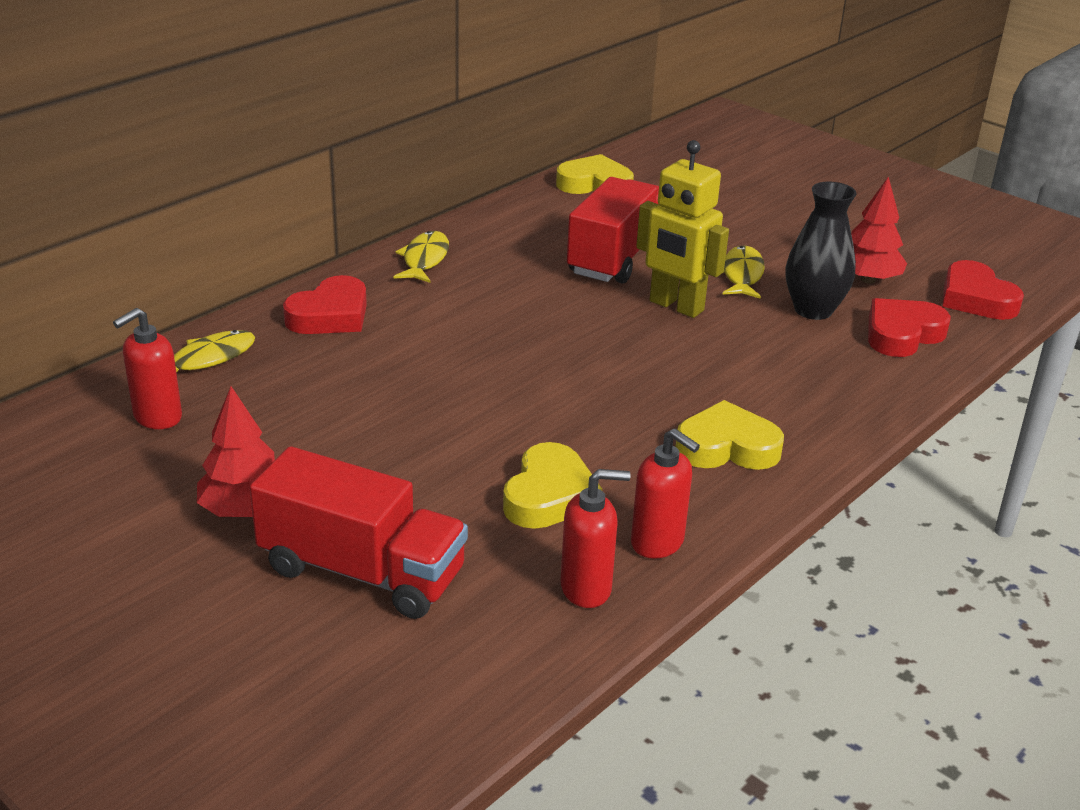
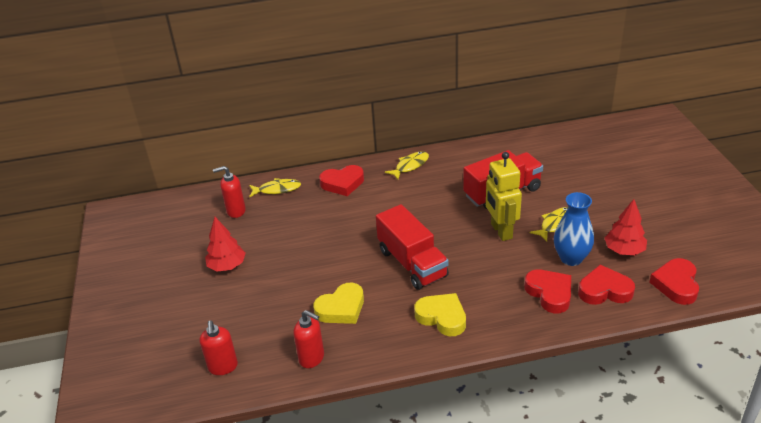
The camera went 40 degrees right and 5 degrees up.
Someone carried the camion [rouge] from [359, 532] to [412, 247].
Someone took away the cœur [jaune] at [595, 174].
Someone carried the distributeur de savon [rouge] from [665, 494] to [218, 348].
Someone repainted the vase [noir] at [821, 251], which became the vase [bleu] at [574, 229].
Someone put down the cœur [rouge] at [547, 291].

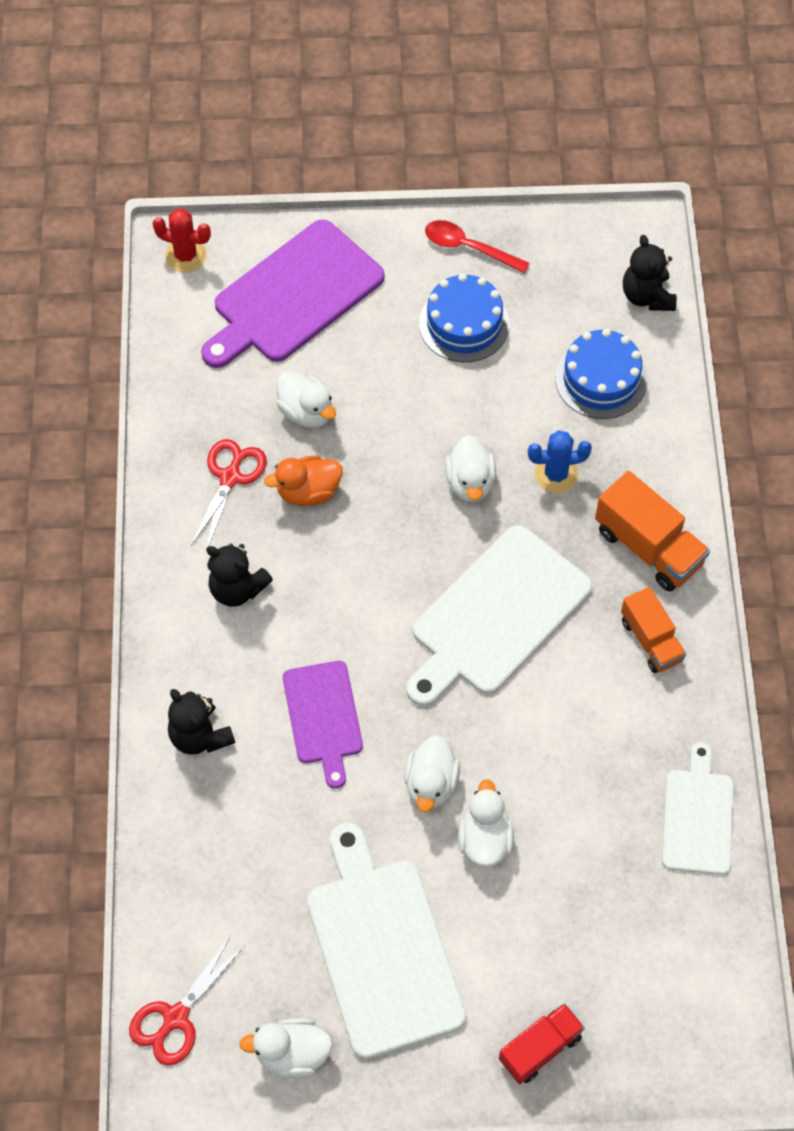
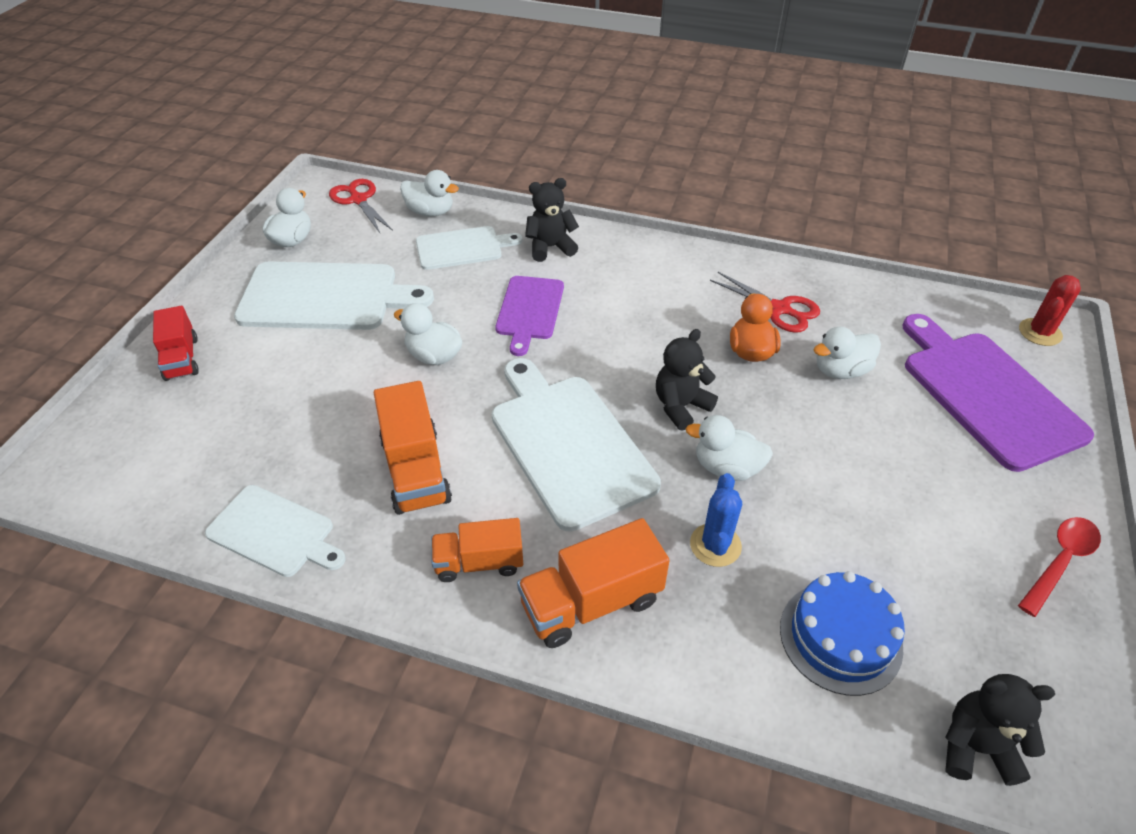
The camera went 110 degrees right and 15 degrees down.
Someone carried the ours en peluche [noir] from [239, 575] to [687, 380].
Someone rotated the planche à découper [violet] at [323, 725] by 90 degrees counterclockwise.
Someone took away the gâteau [bleu] at [464, 317].
Someone carried the canard [blanc] from [486, 823] to [429, 193].
Someone put down the camion [orange] at [413, 448].
Someone put down the planche à découper [blanc] at [469, 248].

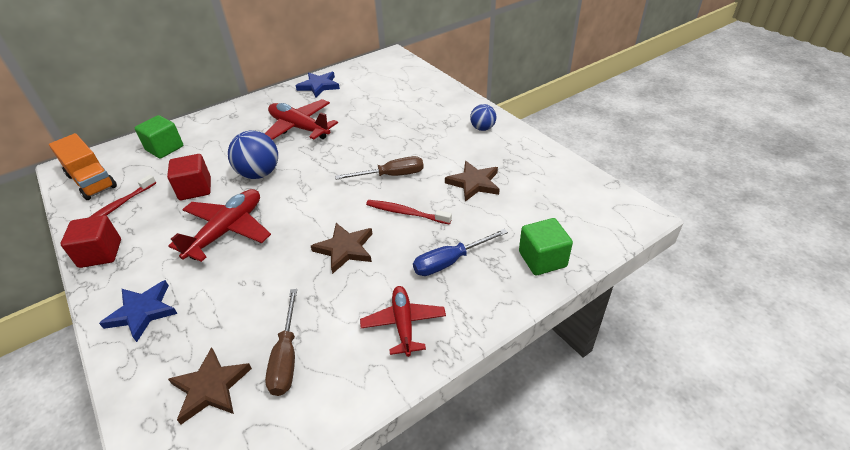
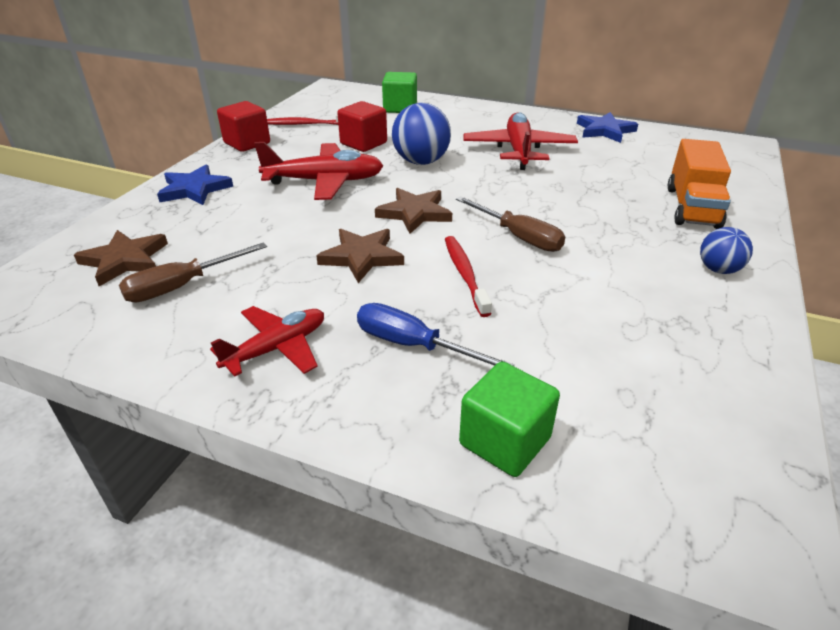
The camera went 55 degrees right and 5 degrees down.
Someone carried the camion [orange] from [83, 166] to [699, 184].
Someone carried the étoile [marron] from [472, 181] to [413, 211].

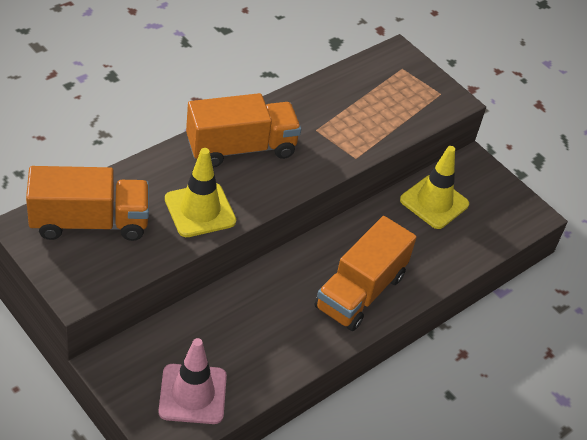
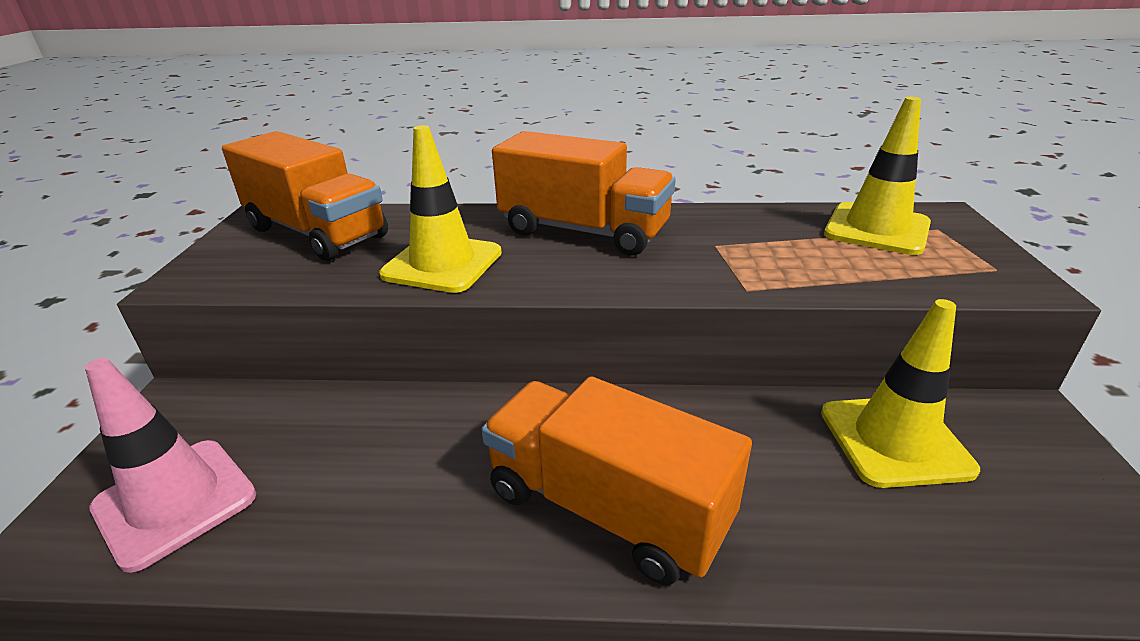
The camera went 50 degrees right and 15 degrees down.
Someone rotated the camion [orange] at [365, 273] by 45 degrees clockwise.
Someone put down the cône de chantier [jaune] at [877, 176].

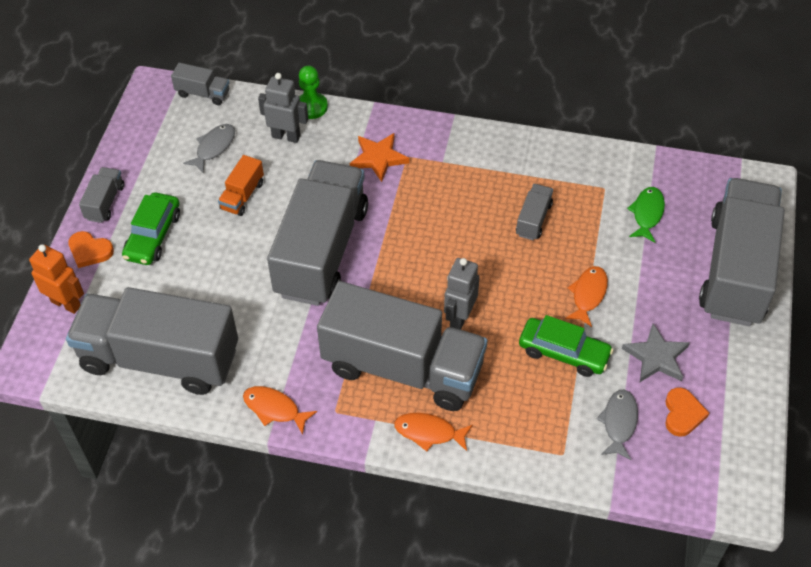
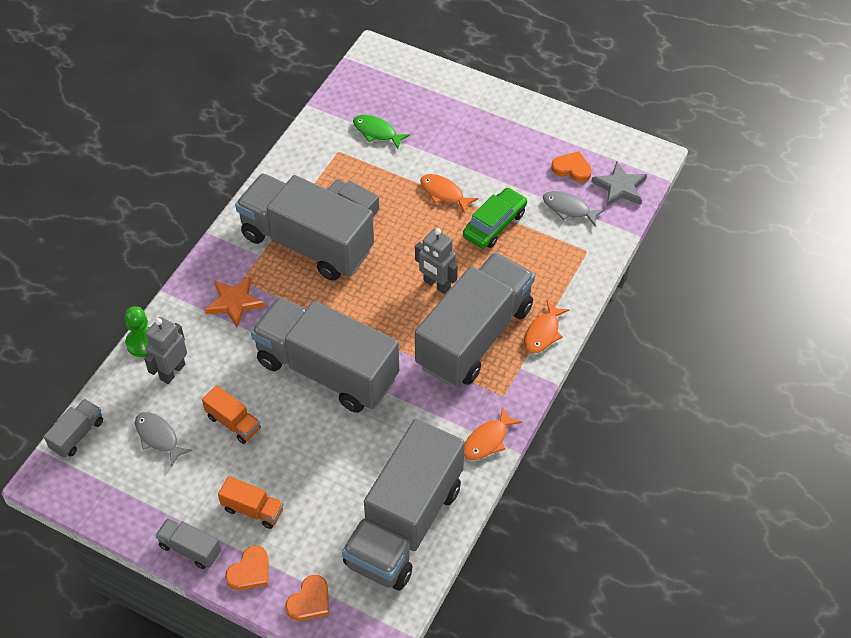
The camera went 75 degrees left and 0 degrees up.
Someone swapped the robot [orange] at [56, 279] for the cœur [orange] at [307, 598].
Someone swapped the voiture [vert] at [151, 228] for the camion [orange] at [251, 502].
Someone carried the étoile [gris] from [656, 353] to [619, 183].
Someone carried the camion [gris] from [742, 252] to [304, 227].

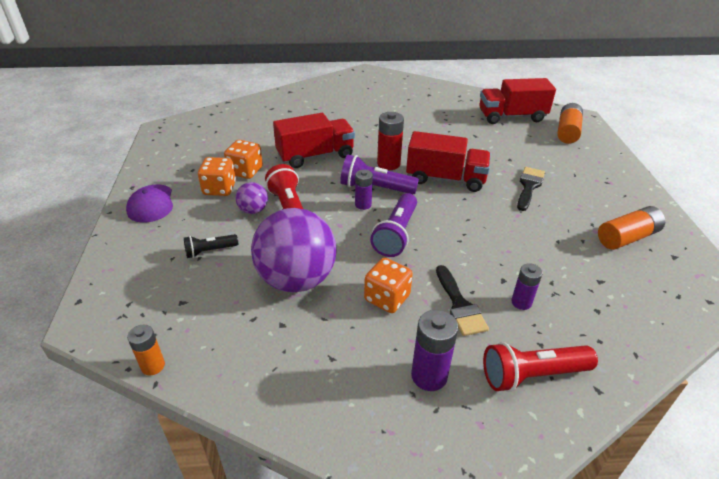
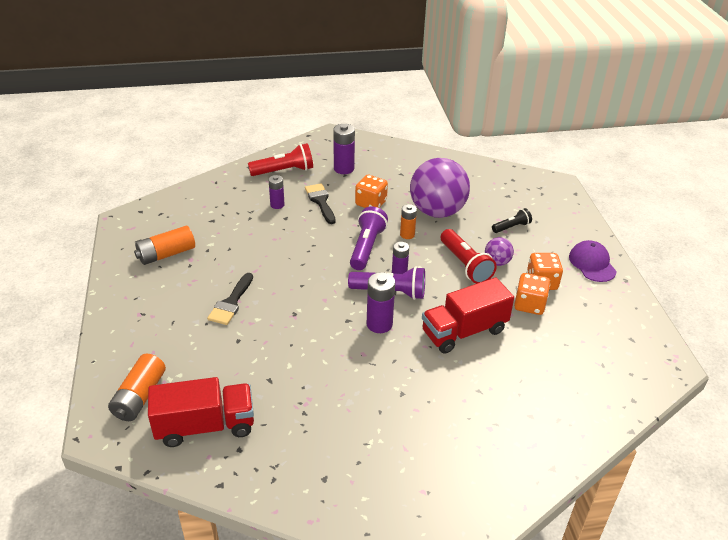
The camera went 175 degrees right and 0 degrees up.
Someone carried the pile [orange] from [146, 350] to [408, 221].
Someone repainted the pile [rouge] at [390, 141], which became the pile [violet] at [381, 302].
Someone took away the camion [rouge] at [448, 161].

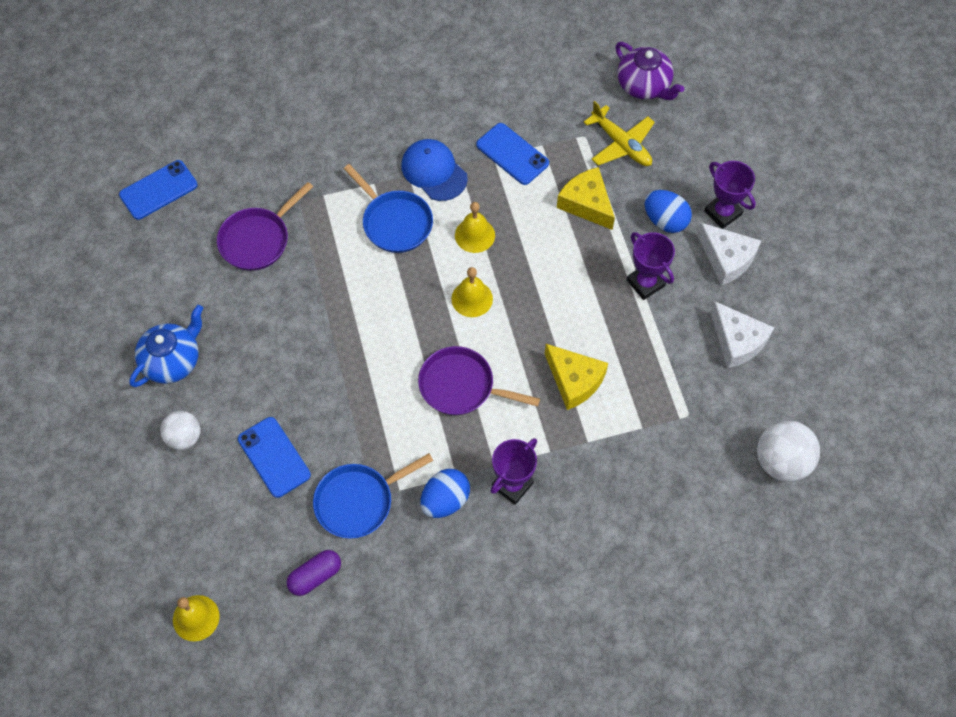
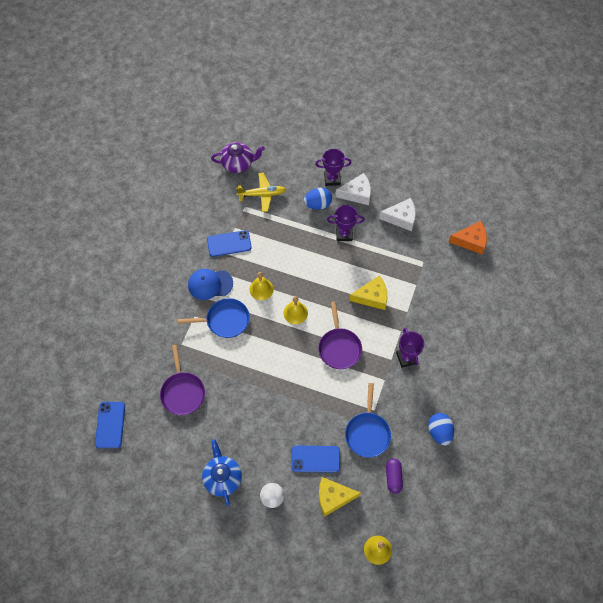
The camera went 55 degrees left and 0 degrees up.
Someone rotated the poêle [violet] at [479, 380] by 60 degrees counterclockwise.
Someone carried the œuf [bleu] from [445, 493] to [441, 429].
Someone carried the fromage [jaune] from [586, 198] to [340, 497].
Someone swapped the balle [blanc] at [788, 451] for the fromage [orange] at [468, 237].

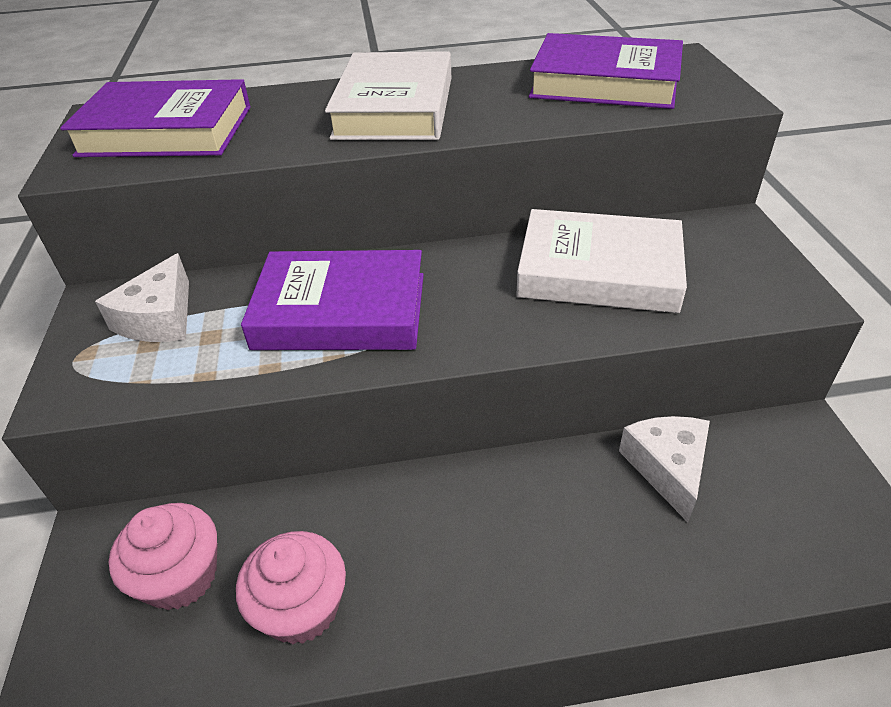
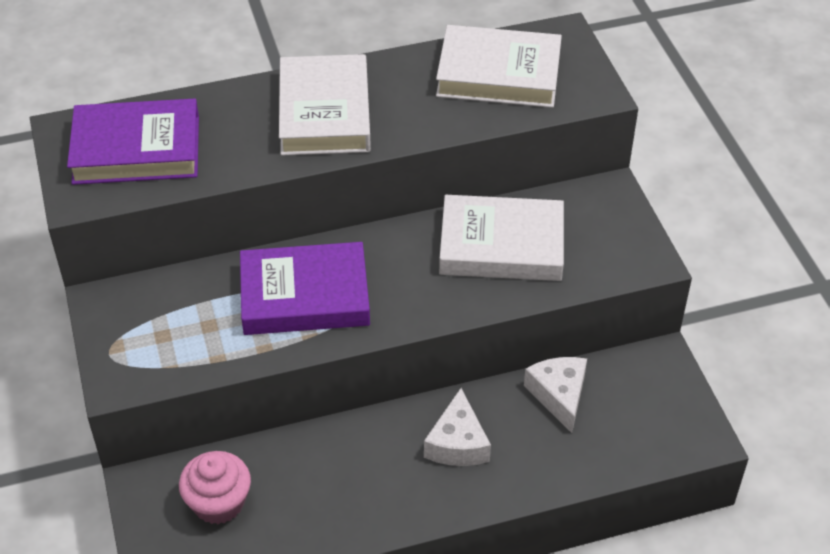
The camera went 10 degrees left and 5 degrees up.
Someone carried the fromage [blanc] from [142, 297] to [457, 427].
Someone took away the muffin [rose] at [291, 587].
Someone repainted the livre [violet] at [606, 71], which became the livre [blanc] at [499, 66].

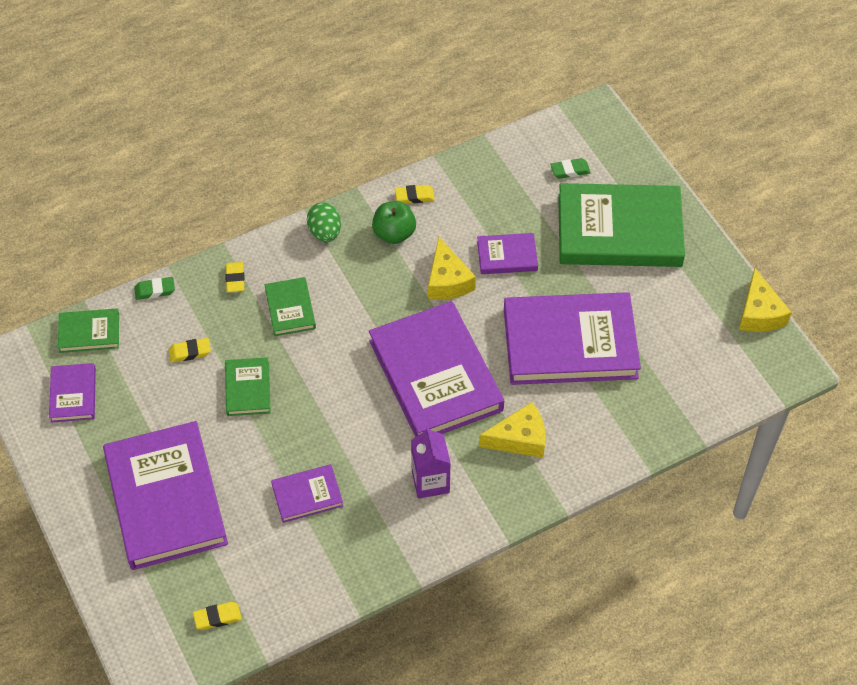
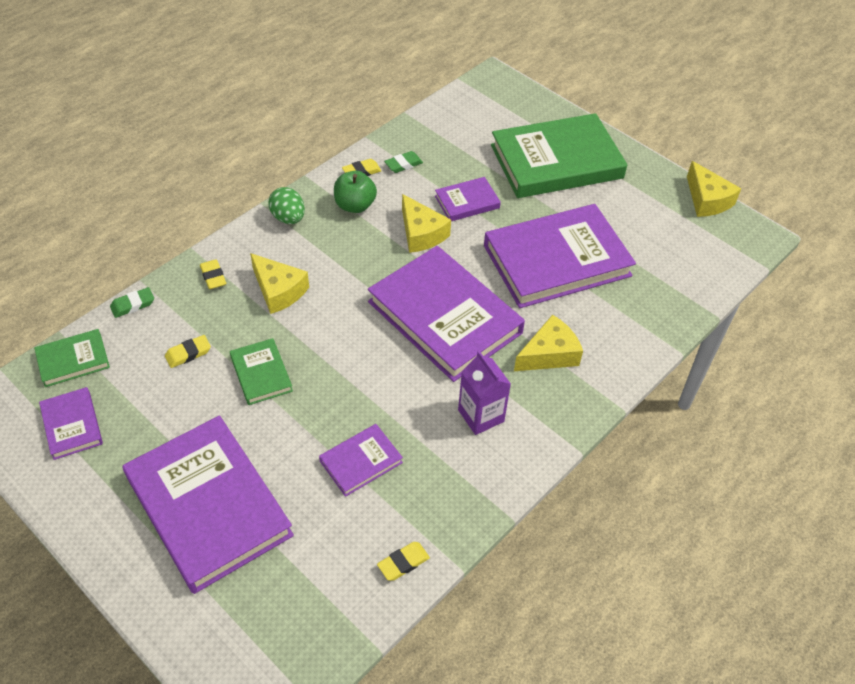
The camera went 20 degrees left and 5 degrees down.
Someone carried the gomme [jaune] from [217, 616] to [403, 561].
Someone swapped the livre [vert] at [290, 306] for the fromage [jaune] at [279, 283].
Someone carried the gomme [vert] from [571, 168] to [403, 162].

